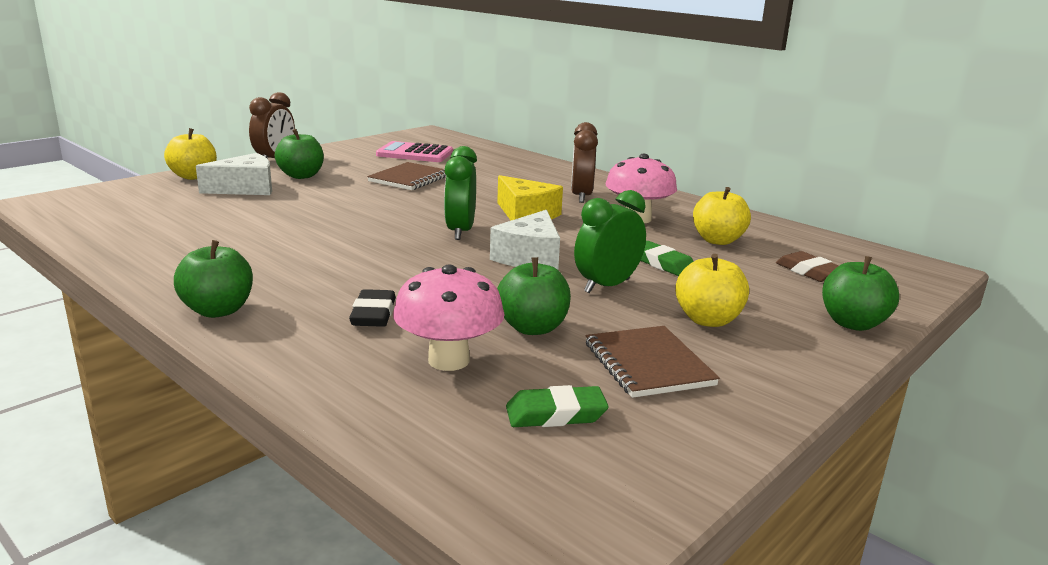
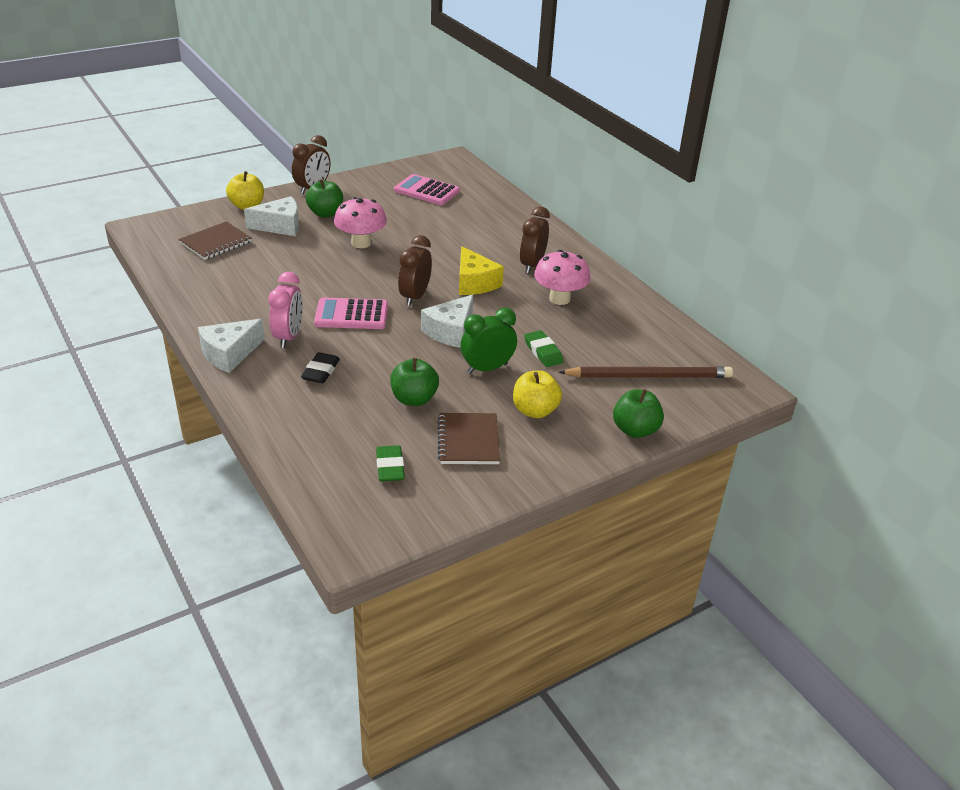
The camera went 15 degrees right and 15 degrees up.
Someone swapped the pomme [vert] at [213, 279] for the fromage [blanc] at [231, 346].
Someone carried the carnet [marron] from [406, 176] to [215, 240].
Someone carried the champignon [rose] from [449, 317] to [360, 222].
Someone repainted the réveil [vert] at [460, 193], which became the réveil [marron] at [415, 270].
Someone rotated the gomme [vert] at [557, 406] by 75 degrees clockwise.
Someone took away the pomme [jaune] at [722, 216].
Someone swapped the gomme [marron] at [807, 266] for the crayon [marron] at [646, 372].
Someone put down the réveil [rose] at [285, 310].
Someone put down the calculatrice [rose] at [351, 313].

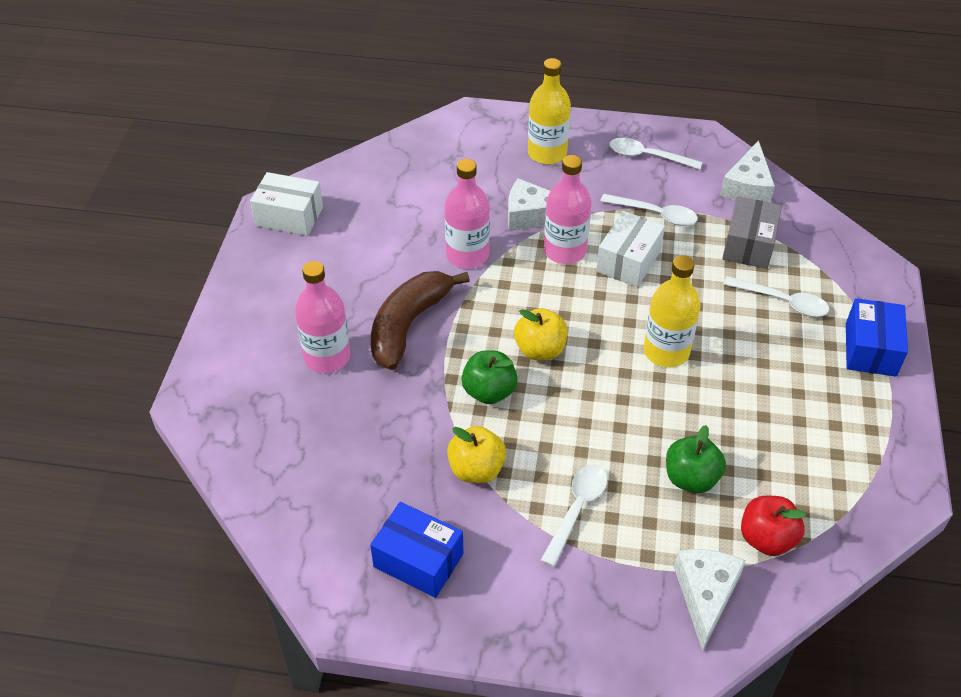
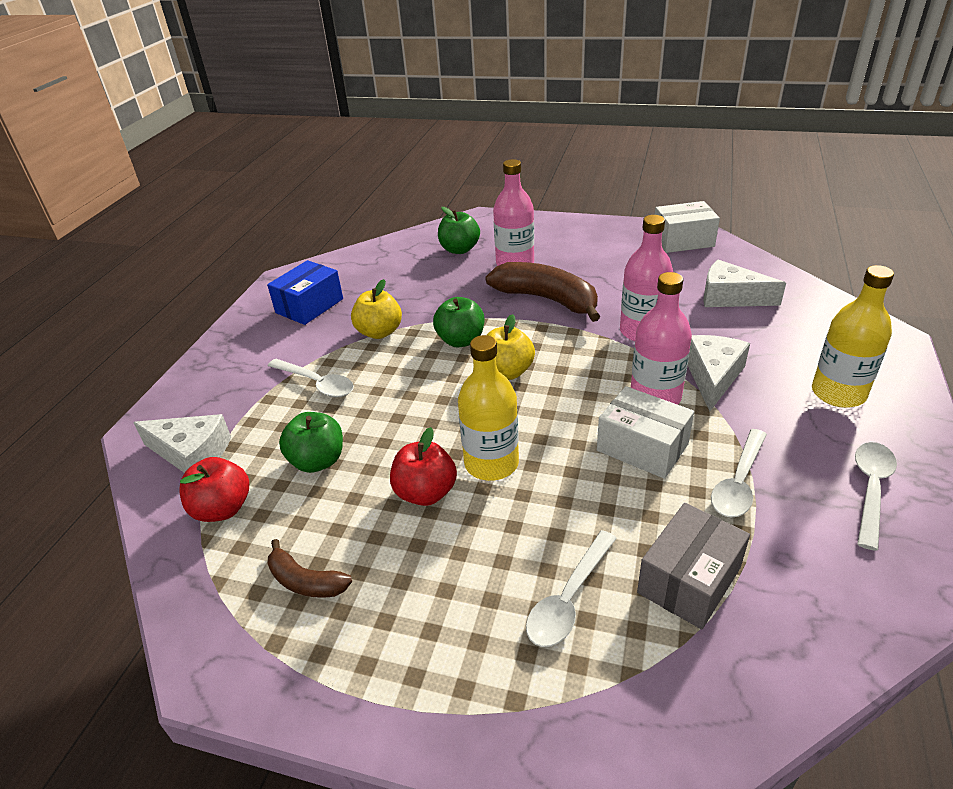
The camera went 100 degrees right and 10 degrees down.
Someone rotated the boîte [blanc] at [286, 204] by 60 degrees clockwise.
Someone carried the fromage [blanc] from [747, 171] to [744, 283].
Someone rotated the boîte [gris] at [752, 232] by 75 degrees counterclockwise.
Someone took away the boîte [bleu] at [877, 337].
Someone put down the banane [marron] at [310, 568].
Someone put down the pomme [rouge] at [423, 466].
Someone put down the pomme [vert] at [459, 230].

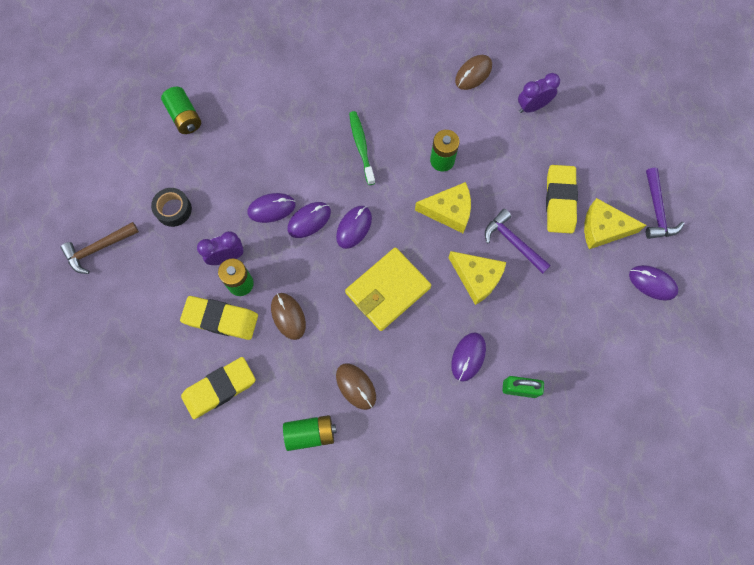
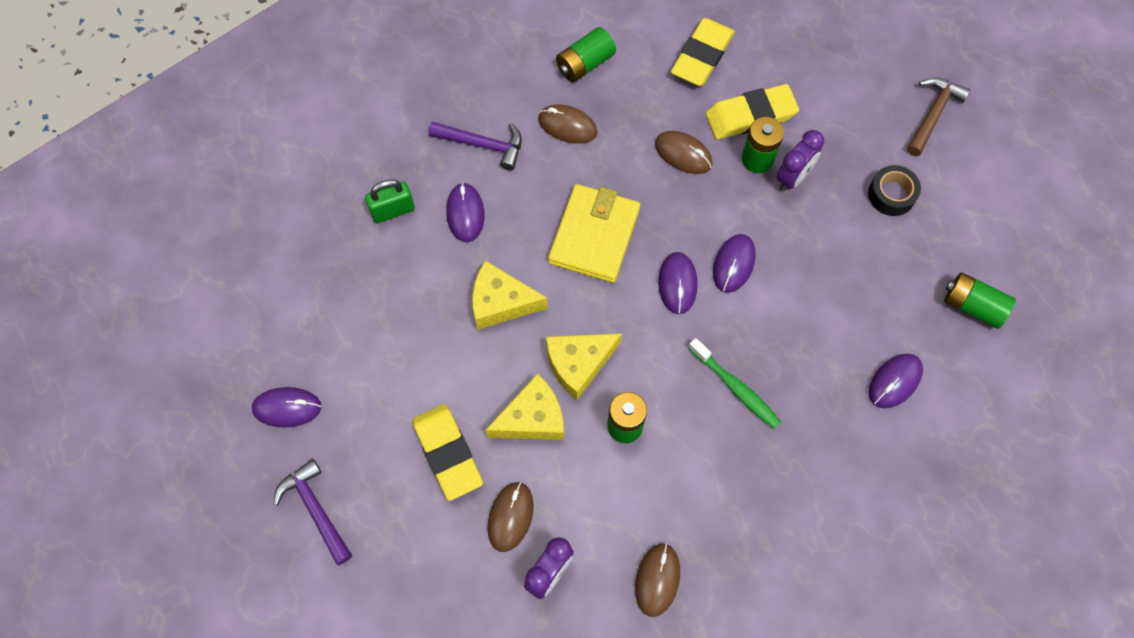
The camera went 150 degrees right and 5 degrees down.
Someone carried the souris [violet] from [272, 208] to [896, 381].
Someone carried the marteau [violet] from [518, 241] to [475, 146].
Someone carried the fromage [jaune] from [615, 223] to [524, 407].
Someone put down the souris [marron] at [511, 517].

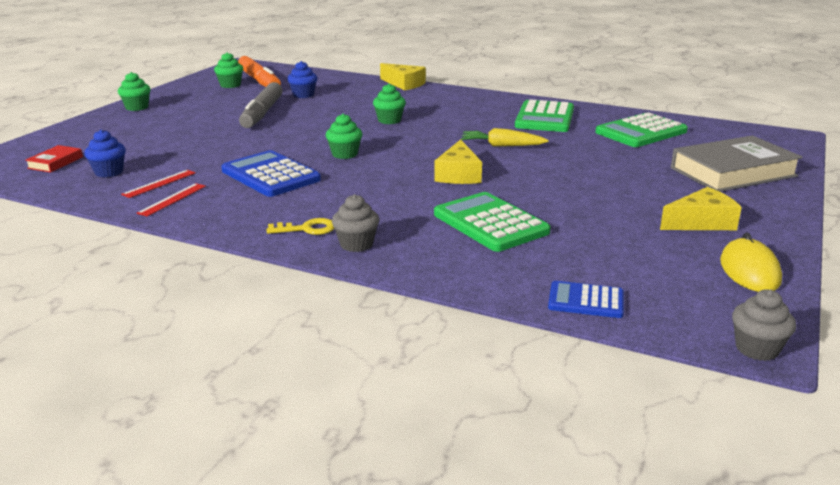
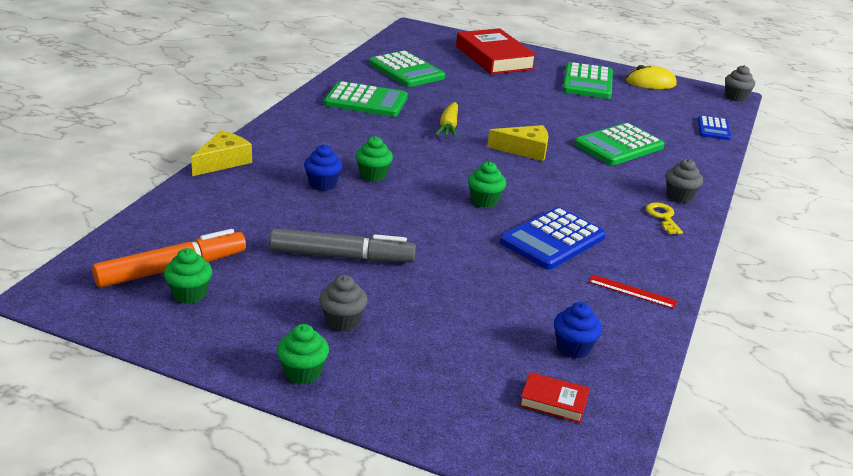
The camera went 95 degrees left and 5 degrees up.
Someone took away the règle [rouge] at [158, 184].
Someone carried the muffin [bleu] from [302, 79] to [323, 167].
Someone swapped the fromage [jaune] at [701, 208] for the calculatrice [vert] at [588, 80].
Someone repainted the livre [gris] at [736, 163], which became the livre [rouge] at [496, 51].
Someone put down the muffin [gris] at [343, 303].

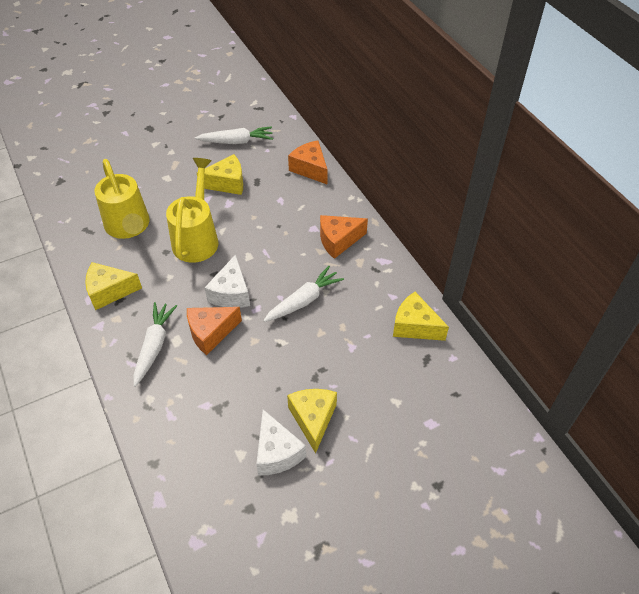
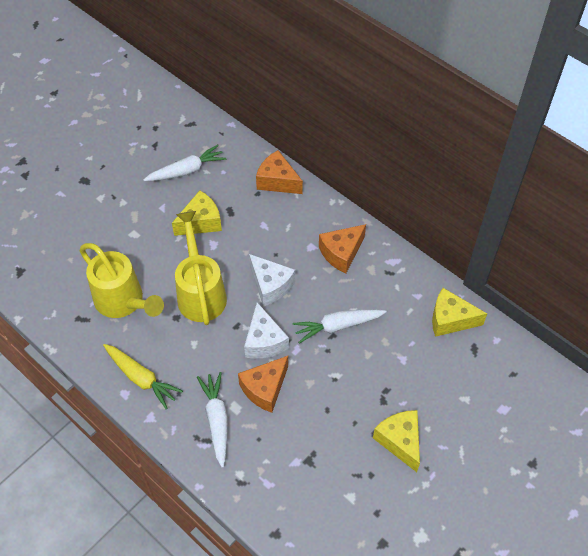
The camera went 20 degrees left and 5 degrees up.
Someone swapped the fromage [jaune] at [113, 286] for the carotte [jaune] at [143, 376].
Someone carried the fromage [blanc] from [281, 442] to [272, 280].
Someone rotated the carotte [blanc] at [303, 294] by 135 degrees counterclockwise.

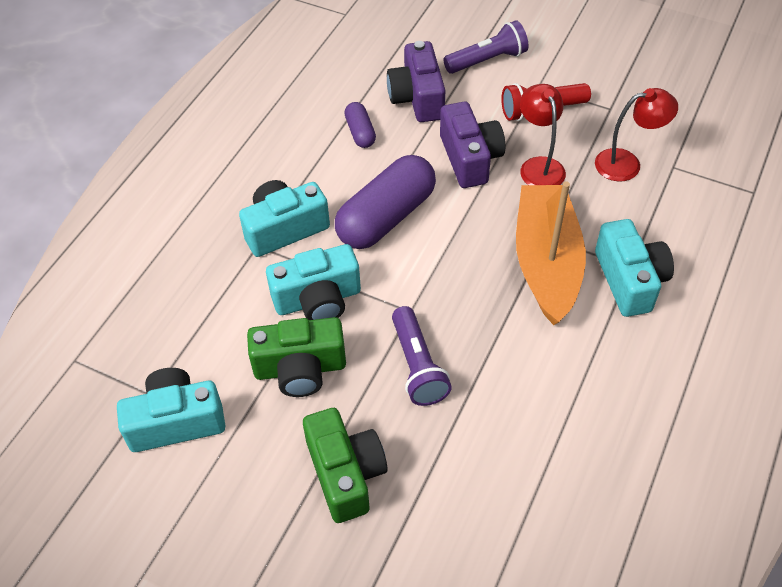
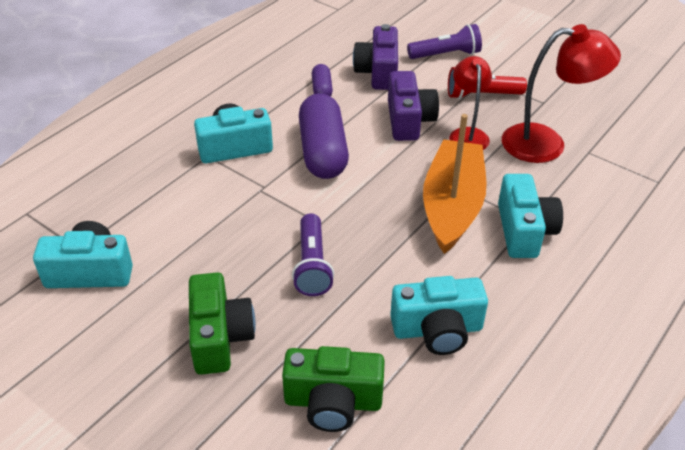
The camera went 10 degrees right and 10 degrees down.
Someone carried the appareil photo [vert] from [296, 357] to [333, 389].
Someone carried the appareil photo [turquoise] from [313, 282] to [439, 315].
Someone rotated the gélule [violet] at [385, 202] by 60 degrees counterclockwise.
Someone scaled the lampe [rouge] at [636, 135] by 1.54.

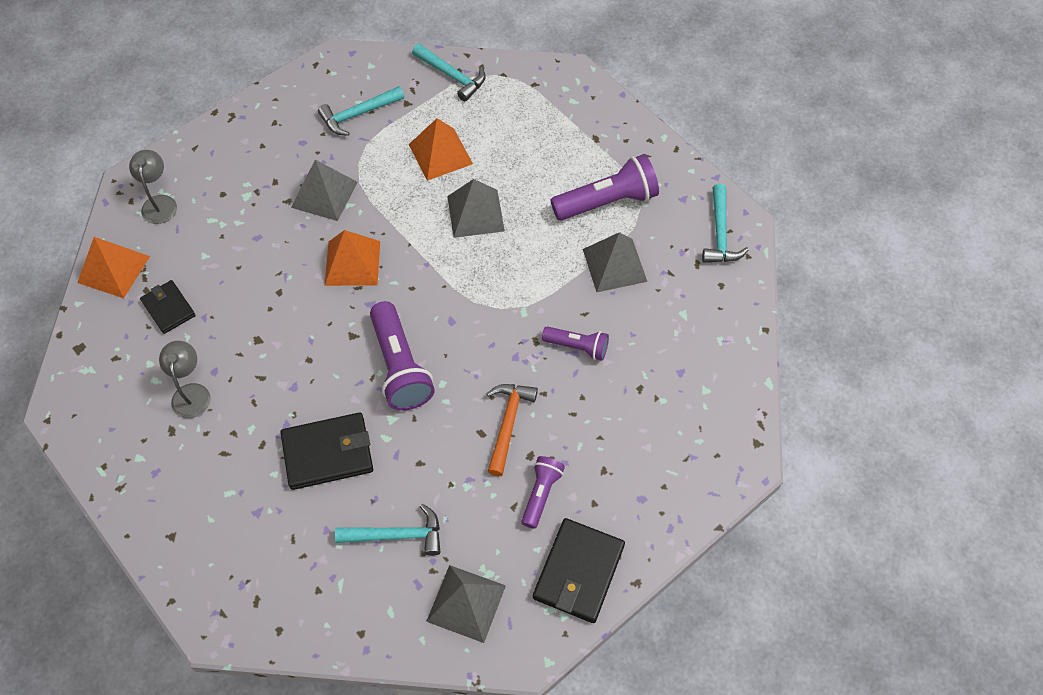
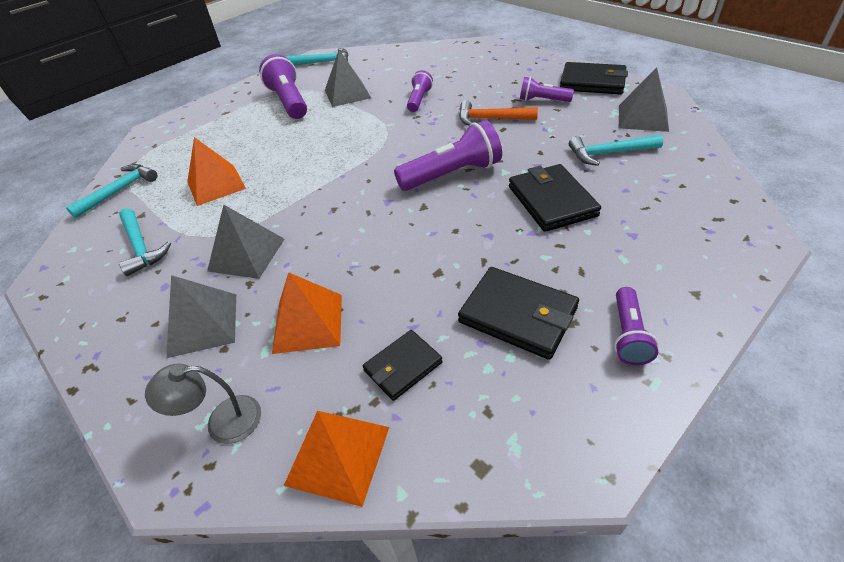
The camera went 90 degrees left and 15 degrees down.
Someone swapped the lampe [gris] at [185, 379] for the portefeuille [noir] at [518, 313].
Someone carried the pyramide [orange] from [352, 258] to [307, 313].
Someone rotated the marteau [turquoise] at [387, 530] by 90 degrees counterclockwise.
Someone carried the pyramide [gris] from [476, 208] to [201, 316].
Someone put down the lampe de poche [violet] at [636, 326].

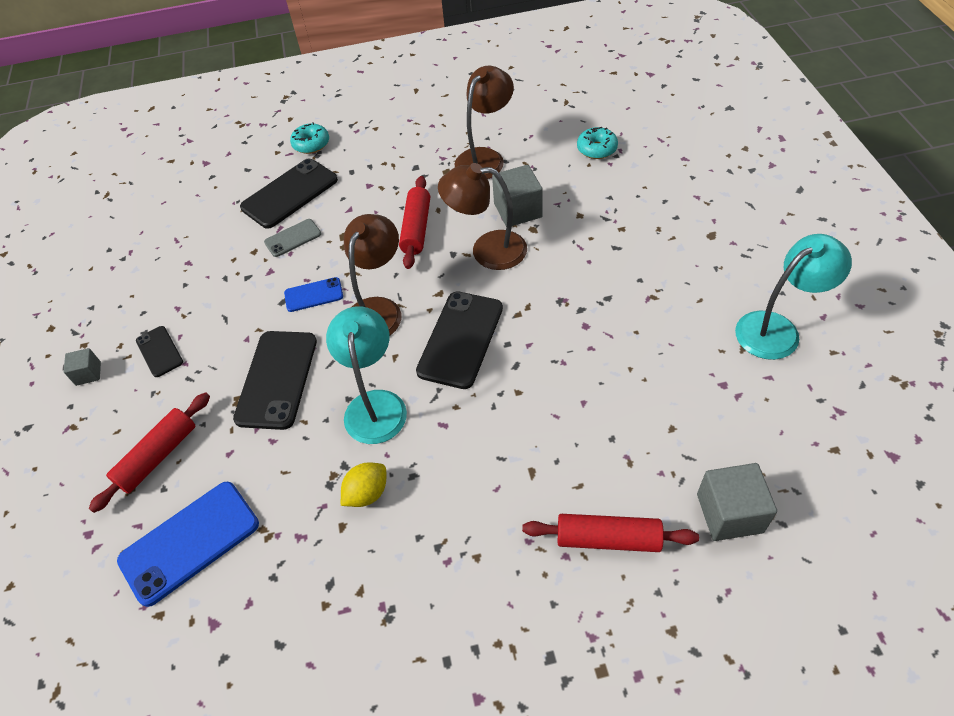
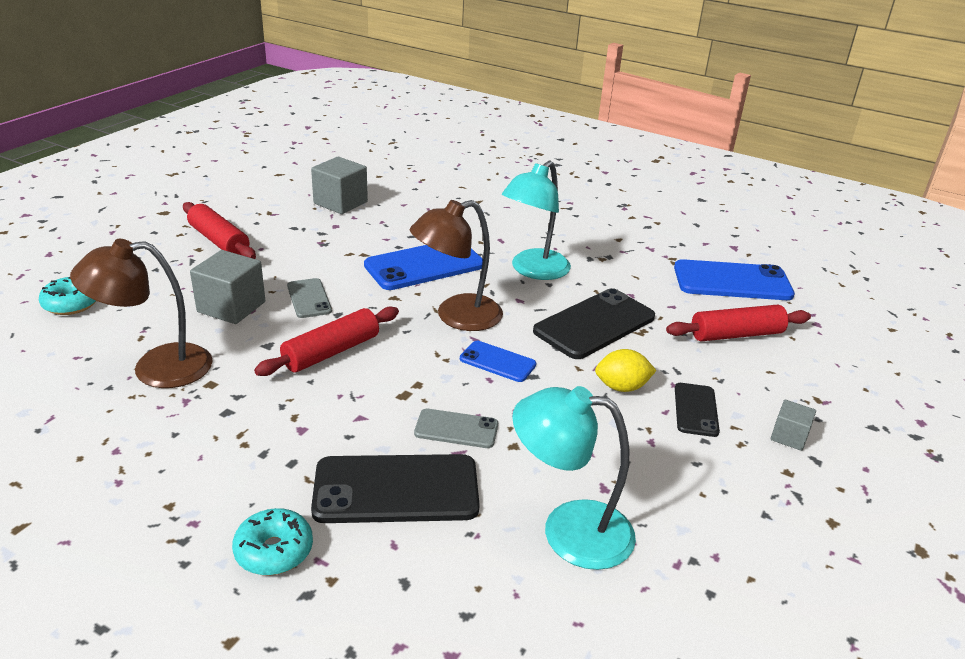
The camera went 145 degrees left and 20 degrees down.
Someone carried the citron [jaune] from [363, 484] to [626, 370].
Someone repainted the téléphone [noir] at [459, 340], which became the téléphone [bleu] at [423, 267].
Someone swapped the lampe [marron] at [482, 216] for the téléphone [gris] at [309, 298].
Someone carried the rouleau à pâtisserie [rouge] from [610, 533] to [219, 230].
Someone carried the cube [gris] from [737, 502] to [339, 185].
Someone carried the lampe [turquoise] from [793, 297] to [574, 478].

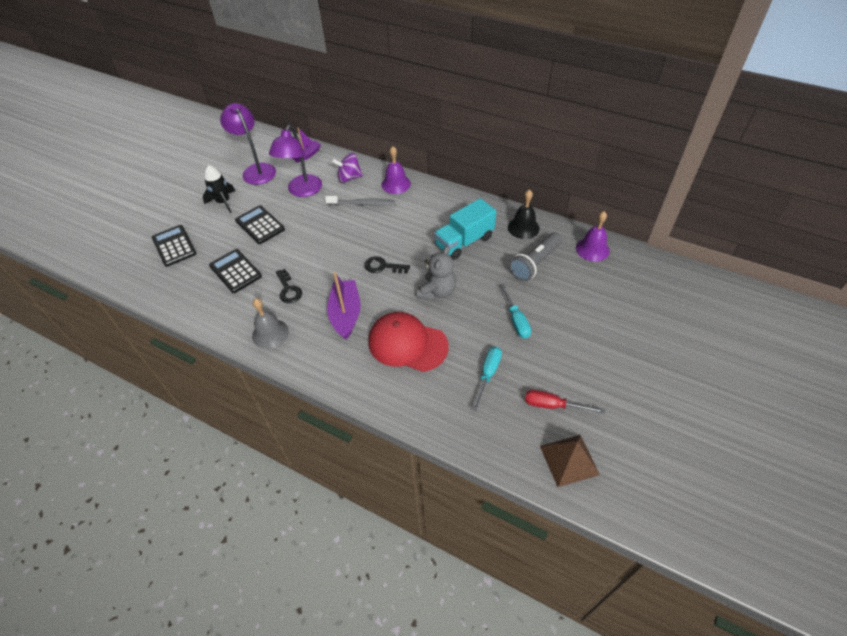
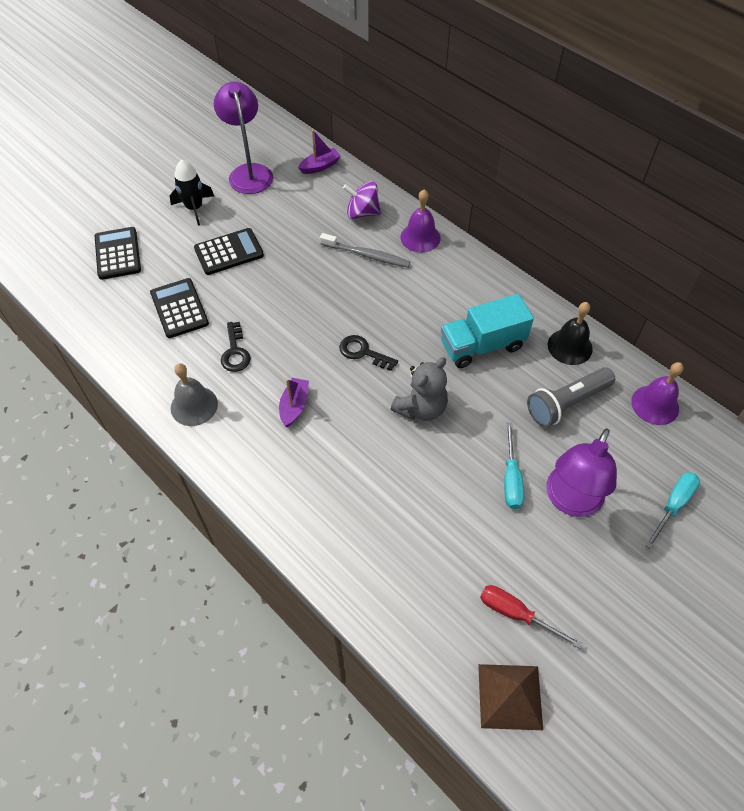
The camera went 15 degrees right and 5 degrees up.
Someone rotated the calculatrice [noir] at [260, 224] by 90 degrees clockwise.
Someone carried the lampe [violet] from [295, 161] to [581, 472].
Someone scaled the bateau [violet] at [344, 306] by 0.60.
Someone took away the casquette [rouge] at [408, 342].
Someone carried the tournevis [turquoise] from [487, 379] to [672, 510].

